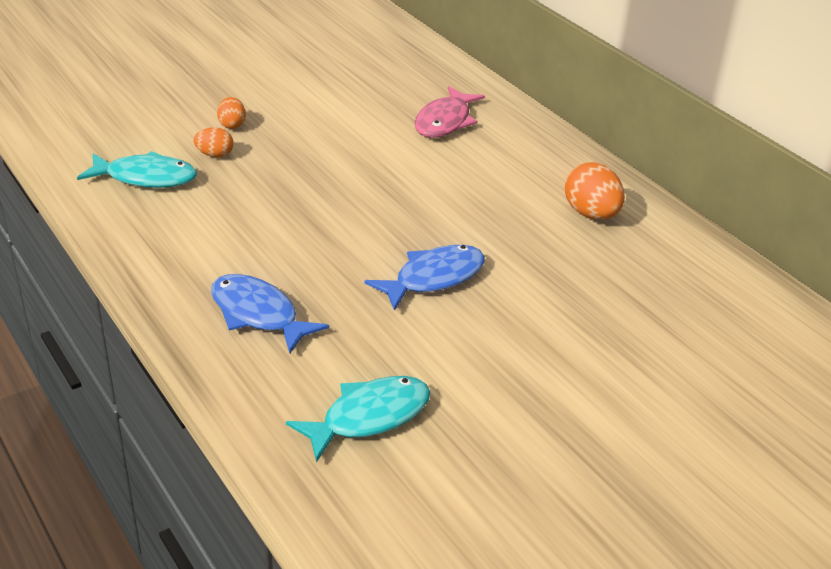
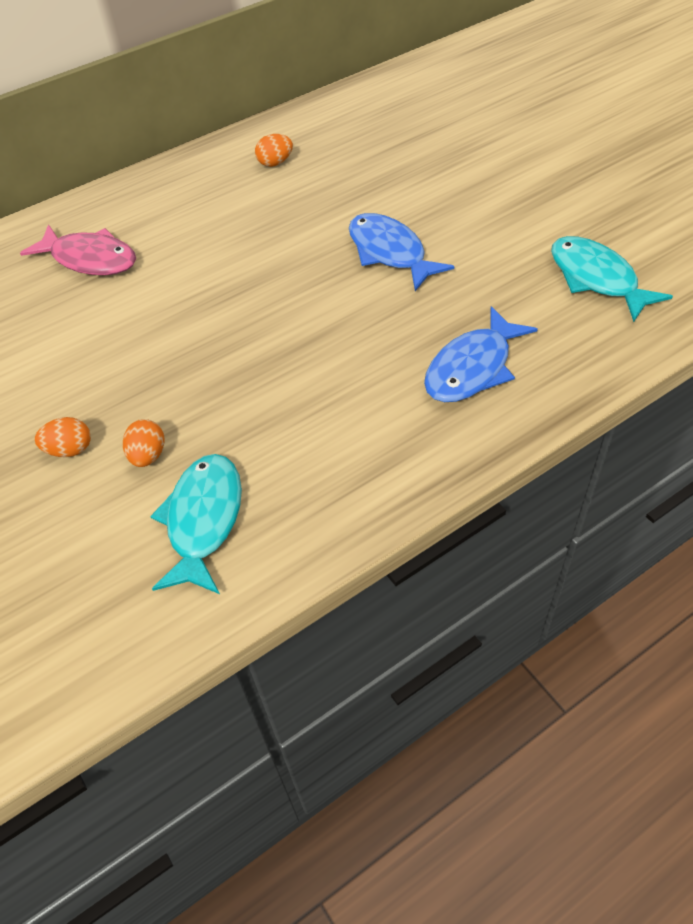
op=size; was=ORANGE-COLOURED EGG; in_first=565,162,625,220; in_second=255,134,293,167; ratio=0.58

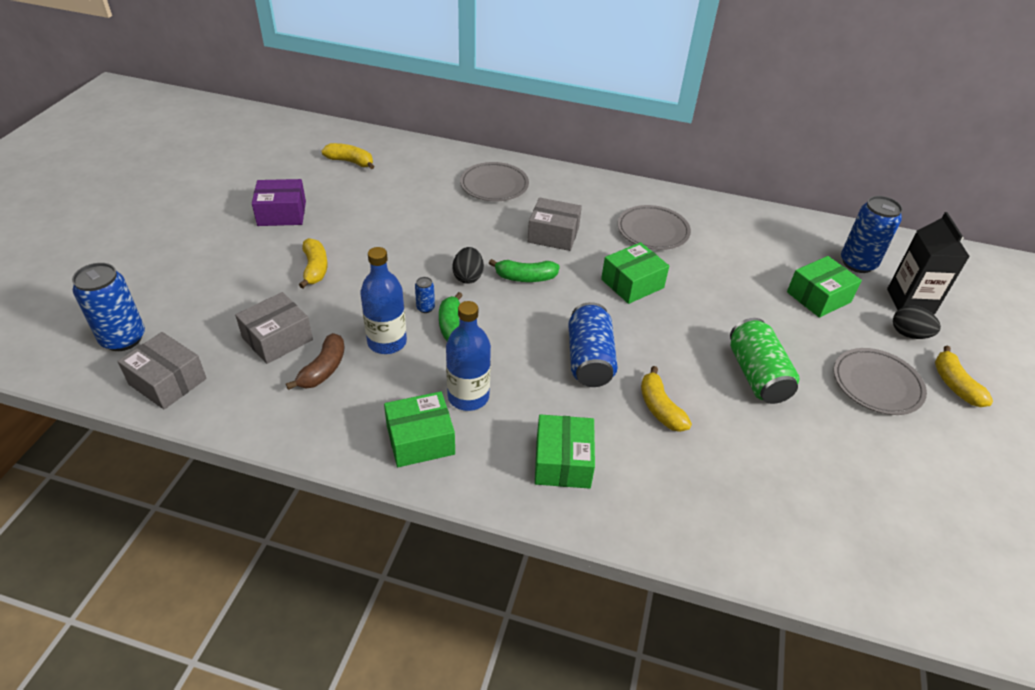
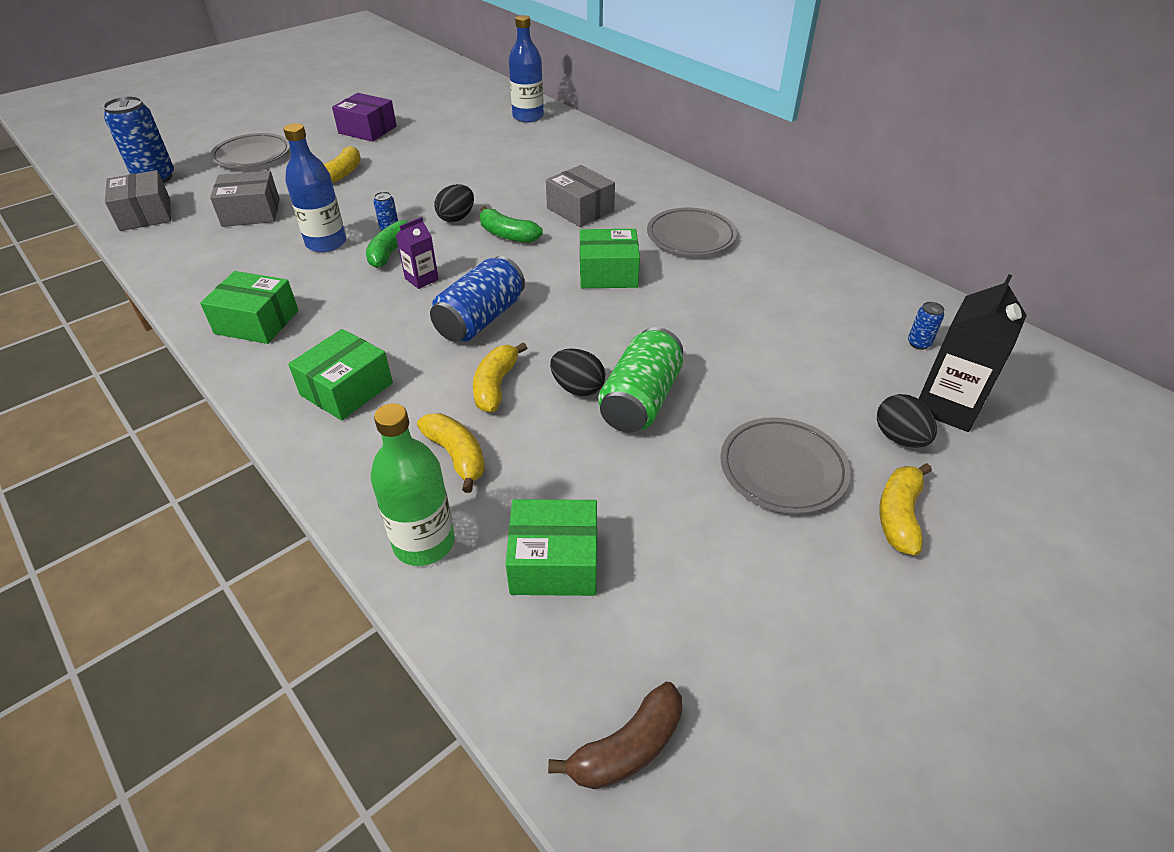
op=relocated; was=YELLOW BANANA FRUIT; in_first=322,143,375,169; in_second=417,413,485,493
op=relocated; was=ASH-GREY DINNER PLATE; in_first=460,162,529,201; in_second=210,133,290,168
op=size; was=ROYAL BLUE CAN; in_first=841,196,903,273; in_second=908,302,944,350; ratio=0.45
op=relocated; was=GREEN PARCEL; in_first=787,256,862,318; in_second=506,499,597,596
op=relocated; was=ROYAL BLUE FLASK; in_first=446,301,491,411; in_second=509,15,544,123
op=relocated; was=RUSSET BANANA FRUIT; in_first=286,333,345,390; in_second=548,682,682,789
op=appeared; now=PURPLE MILK CARTON; in_second=396,217,439,289
op=appeared; now=BLACK EGG; in_second=550,348,606,396
op=appeared; now=GREEN FLASK; in_second=371,403,455,566

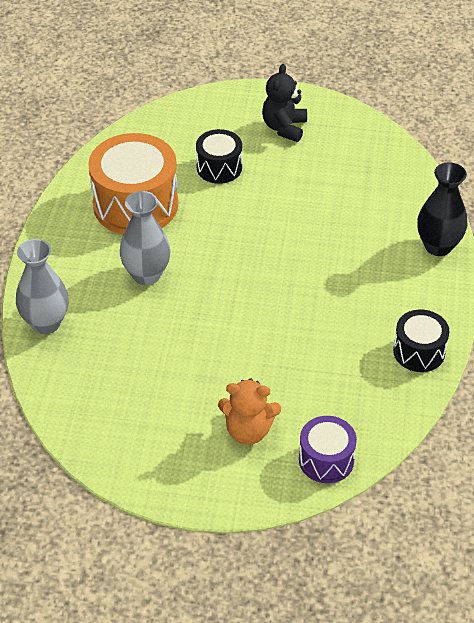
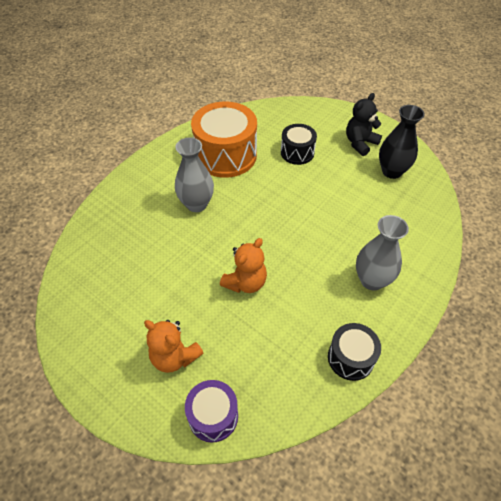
op=relocated; was=BLACK VASE; in_first=417,162,467,256; in_second=379,105,425,179
op=relocated; was=ASH-GREY VASE; in_first=16,239,69,334; in_second=356,215,409,291
op=appeared; now=ORANGE-COLOURED STUFFED BEAR; in_second=220,238,267,293

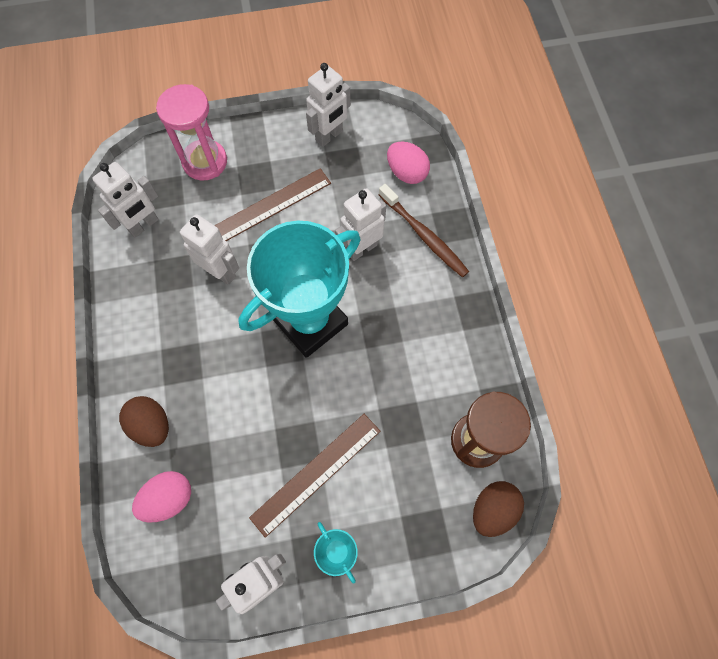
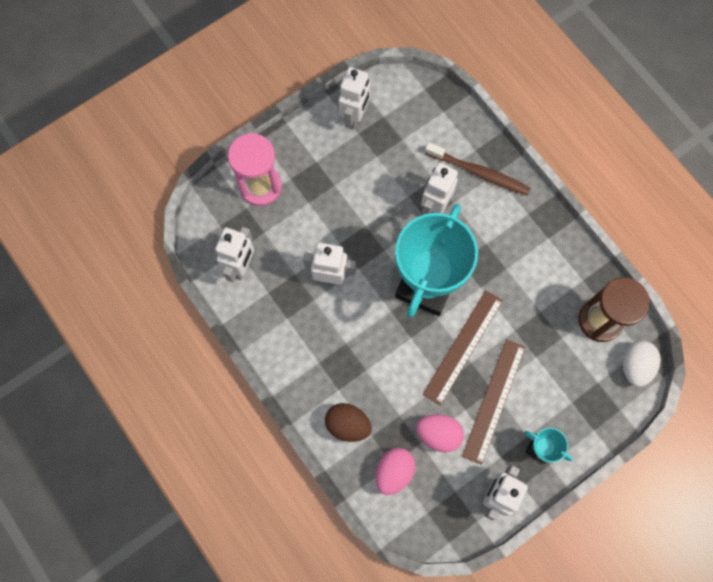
op=relocated; was=ROSY EGG; in_first=387,142,430,184; in_second=416,414,464,453
op=relocated; was=RUSSET STRAIGHTEDGE; in_first=214,168,331,241; in_second=423,290,503,405
op=colour; was=RUSSET EGG; now=SNOW-WHITE EGG; in_first=473,481,524,537; in_second=623,341,661,387

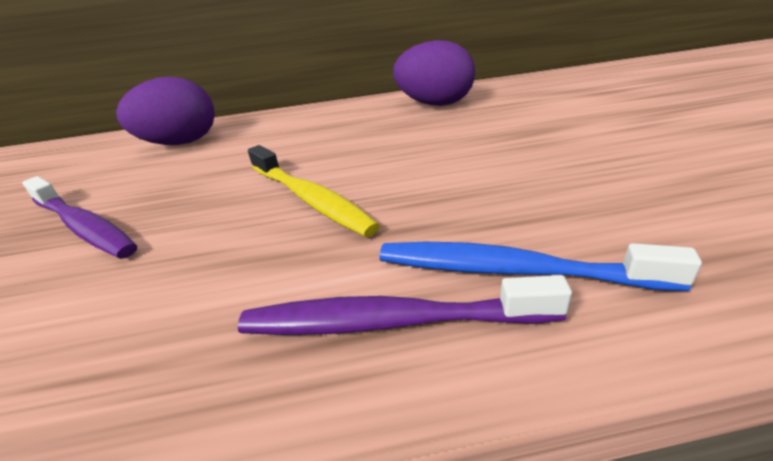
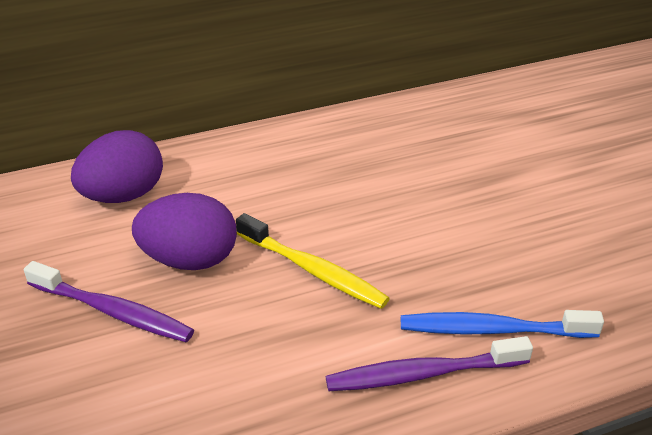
op=relocated; was=PURPLE EGG; in_first=393,40,475,106; in_second=132,193,237,270

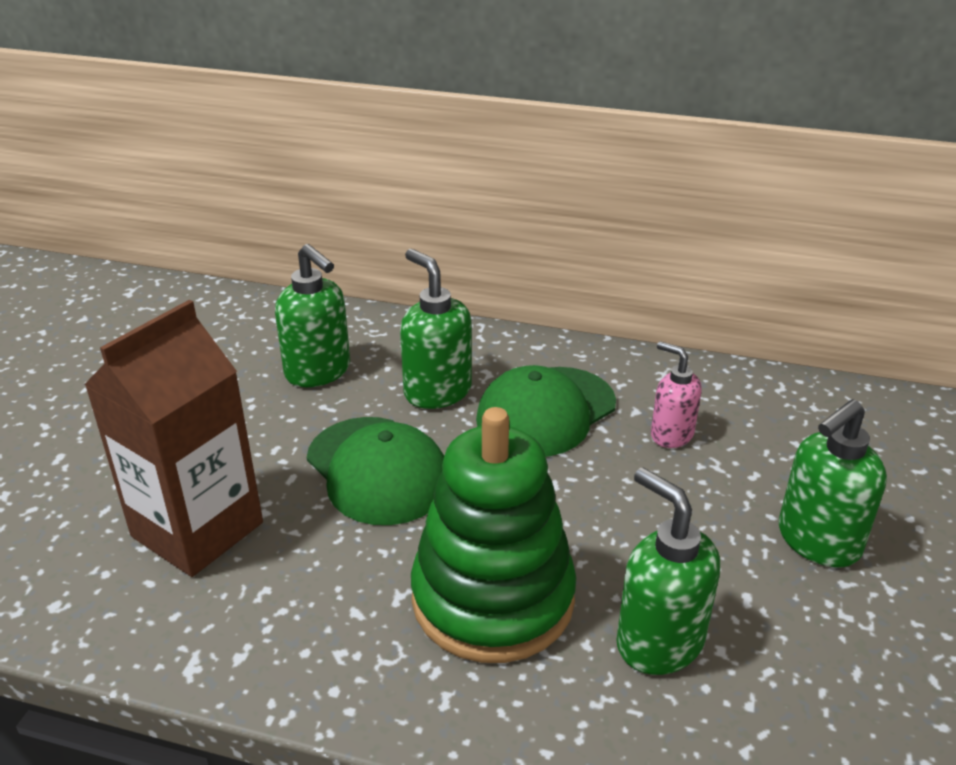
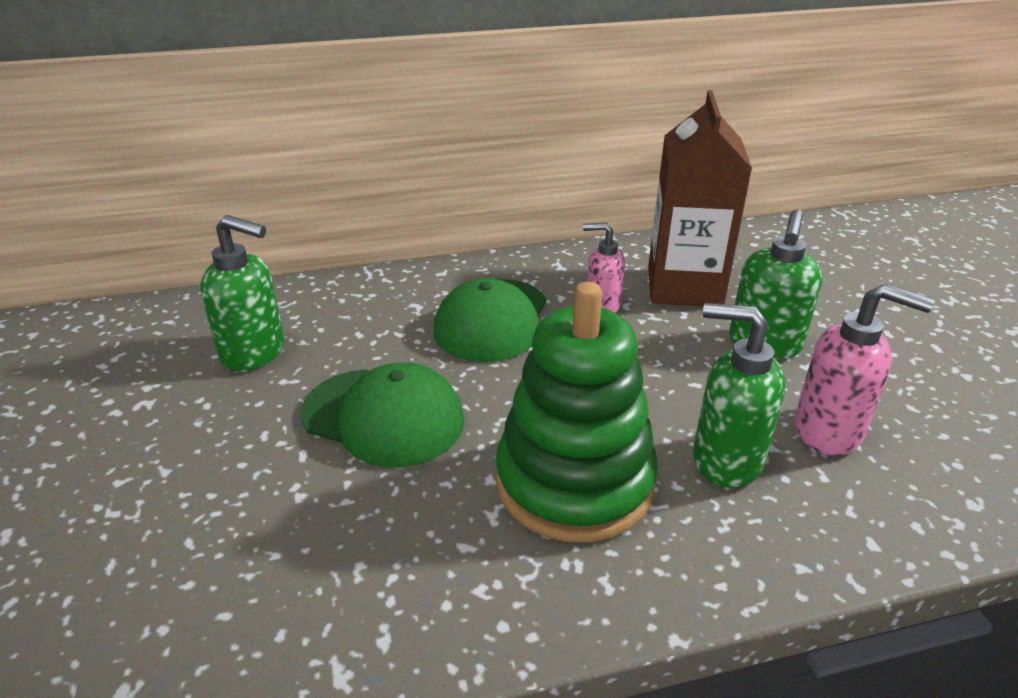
op=missing; was=GREEN SOAP PUMP; in_first=400,249,472,409
op=relocated; was=RUSSET MILK CARTON; in_first=84,300,263,577; in_second=648,90,752,306
op=appeared; now=ROSY SOAP PUMP; in_second=795,283,935,456

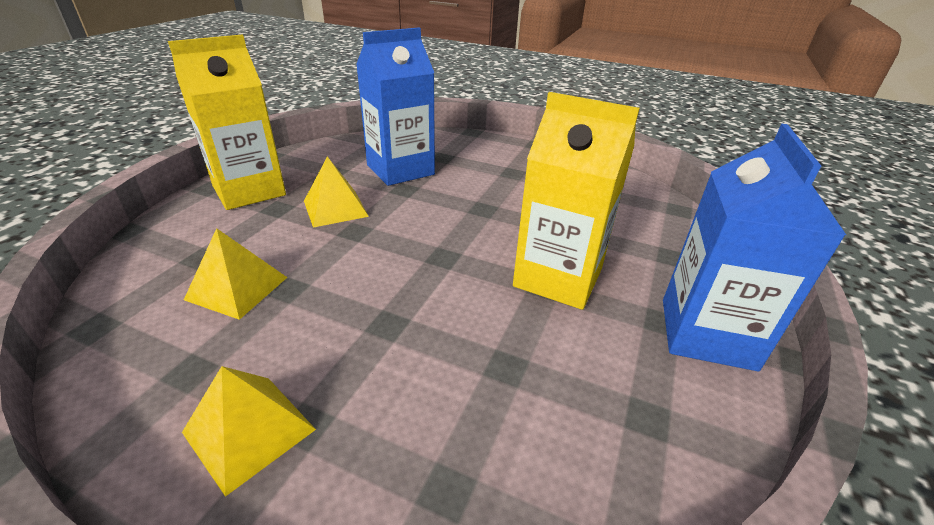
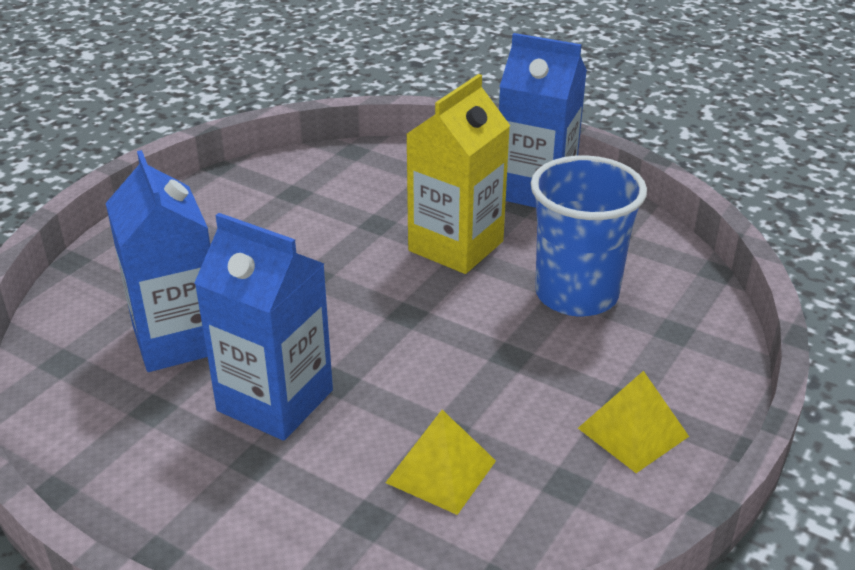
op=missing; was=YELLOW MILK CARTON; in_first=168,35,286,210
op=exchanged; was=YELLOW PYRAMID SHAPE; now=ROYAL BLUE MILK CARTON; in_first=304,156,369,227; in_second=194,213,333,441
op=appeared; now=ROYAL BLUE TUMBLER; in_second=530,155,647,316

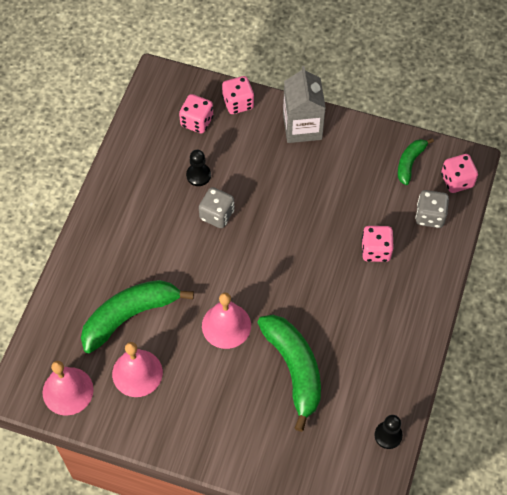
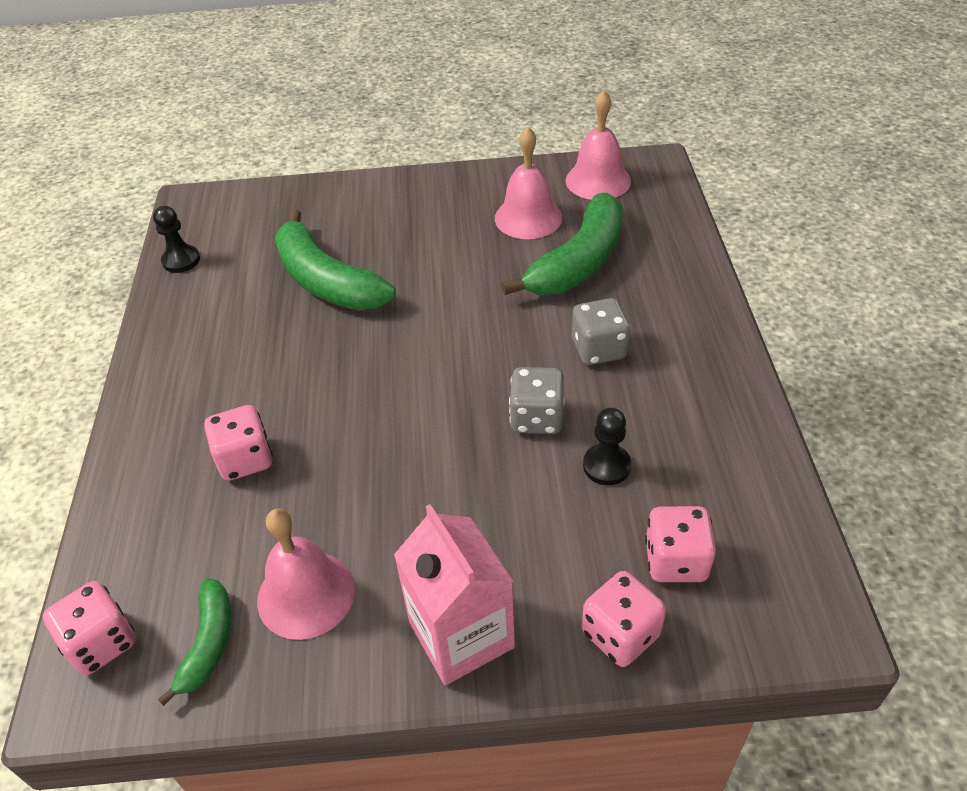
op=colour; was=ASH-GREY MILK CARTON; now=ROSY MILK CARTON; in_first=283,66,326,143; in_second=394,504,515,685
op=relocated; was=ASH-GREY DICE; in_first=415,190,449,228; in_second=572,298,631,365
op=relocated; was=ROSY SCHOOL BELL; in_first=202,293,251,349; in_second=257,509,355,640

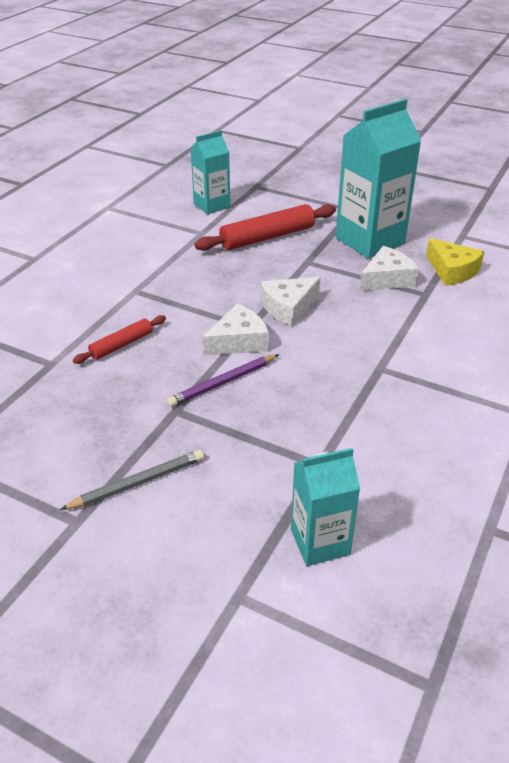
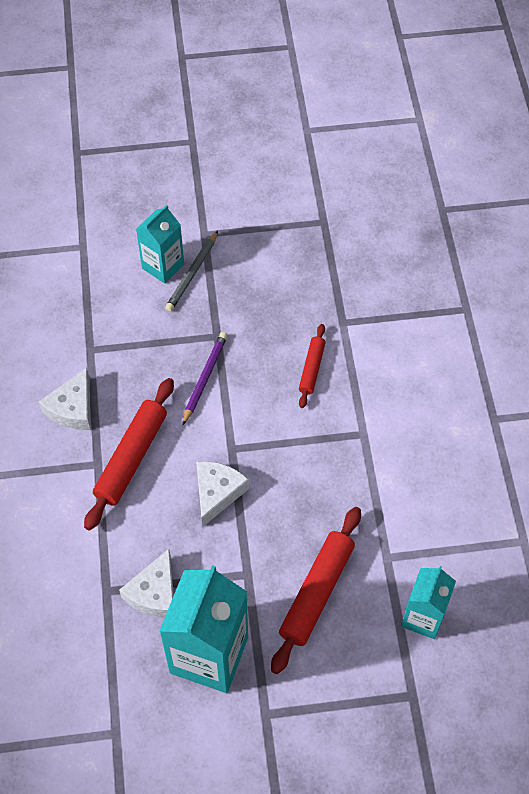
op=missing; was=YELLOW PIECE OF CHEESE; in_first=426,238,485,286
op=relocated; was=SNOW-WHITE PIECE OF CHEESE; in_first=202,304,269,356; in_second=39,368,91,430
op=relocated; was=TURQUOISE MILK CARTON; in_first=291,448,360,566; in_second=136,205,184,283
op=appeared; now=SCARLET ROLLING PIN; in_second=84,378,174,531

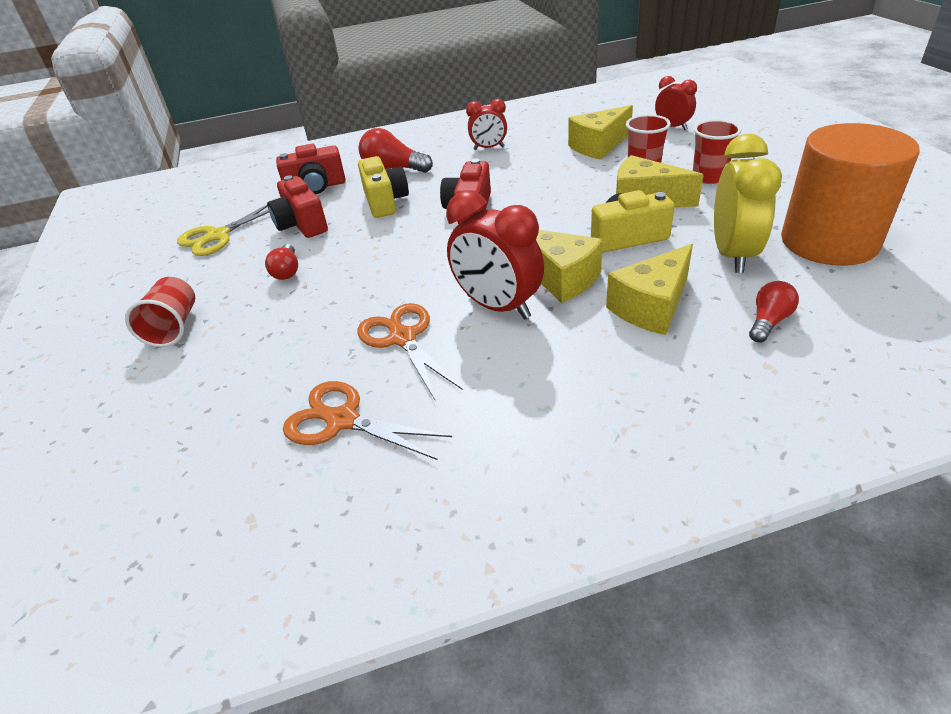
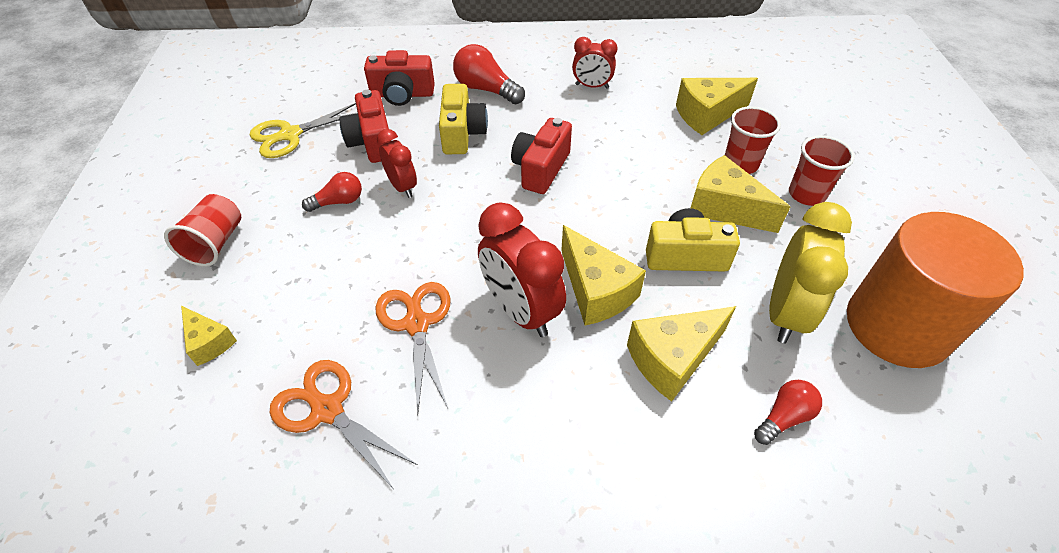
op=relocated; was=SCARLET CLOCK; in_first=655,76,697,130; in_second=377,129,417,198
op=spun; was=SCARLET LIGHTBULB; in_first=265,244,298,280; in_second=302,172,362,212; clockwise=-120
op=appeared; now=YELLOW PIECE OF CHEESE; in_second=181,306,237,366

